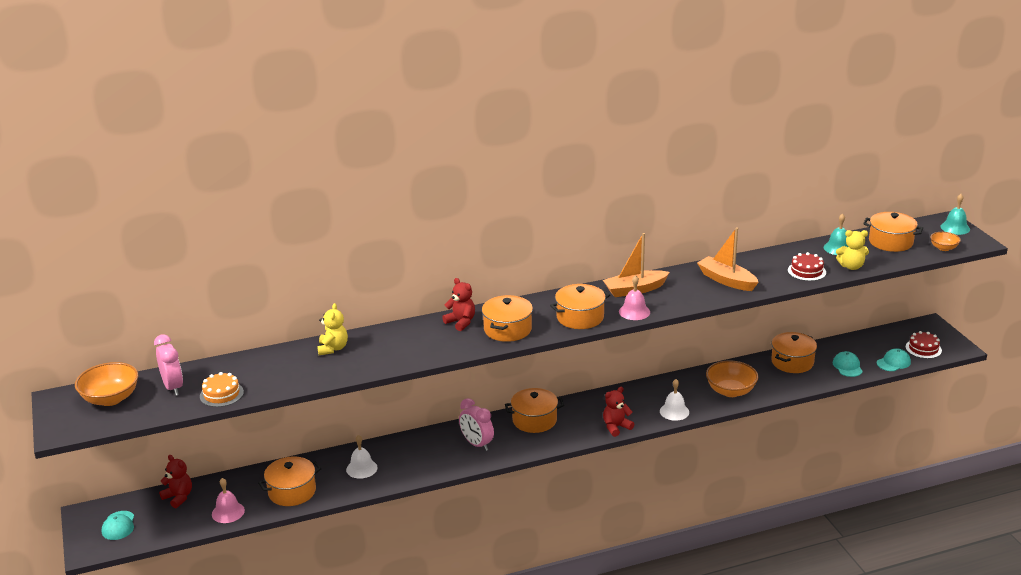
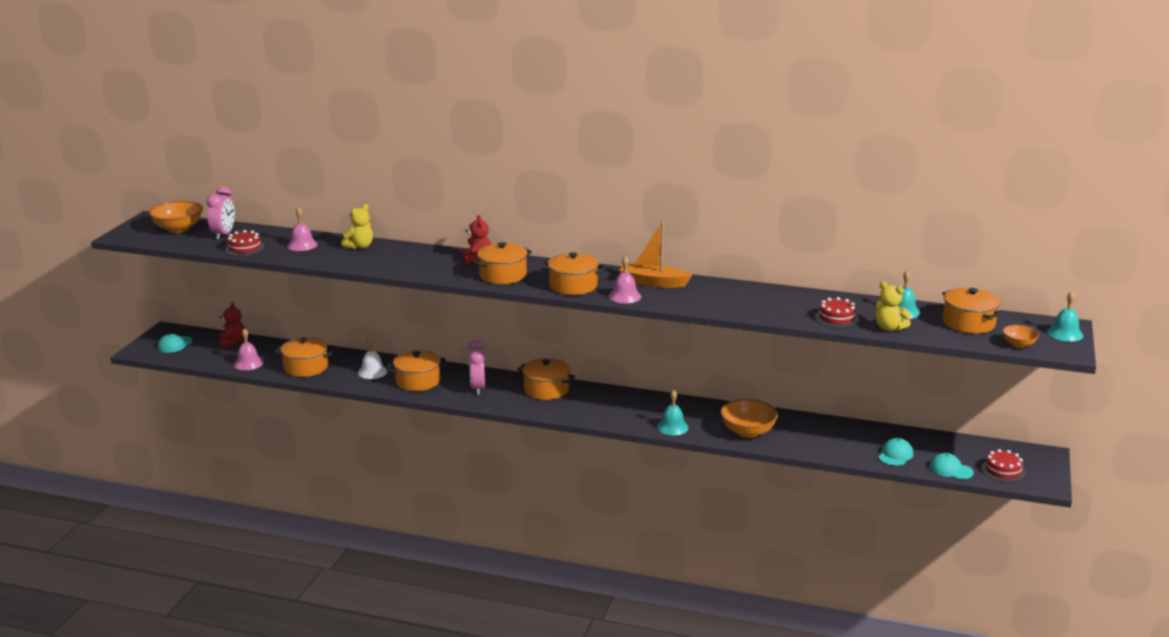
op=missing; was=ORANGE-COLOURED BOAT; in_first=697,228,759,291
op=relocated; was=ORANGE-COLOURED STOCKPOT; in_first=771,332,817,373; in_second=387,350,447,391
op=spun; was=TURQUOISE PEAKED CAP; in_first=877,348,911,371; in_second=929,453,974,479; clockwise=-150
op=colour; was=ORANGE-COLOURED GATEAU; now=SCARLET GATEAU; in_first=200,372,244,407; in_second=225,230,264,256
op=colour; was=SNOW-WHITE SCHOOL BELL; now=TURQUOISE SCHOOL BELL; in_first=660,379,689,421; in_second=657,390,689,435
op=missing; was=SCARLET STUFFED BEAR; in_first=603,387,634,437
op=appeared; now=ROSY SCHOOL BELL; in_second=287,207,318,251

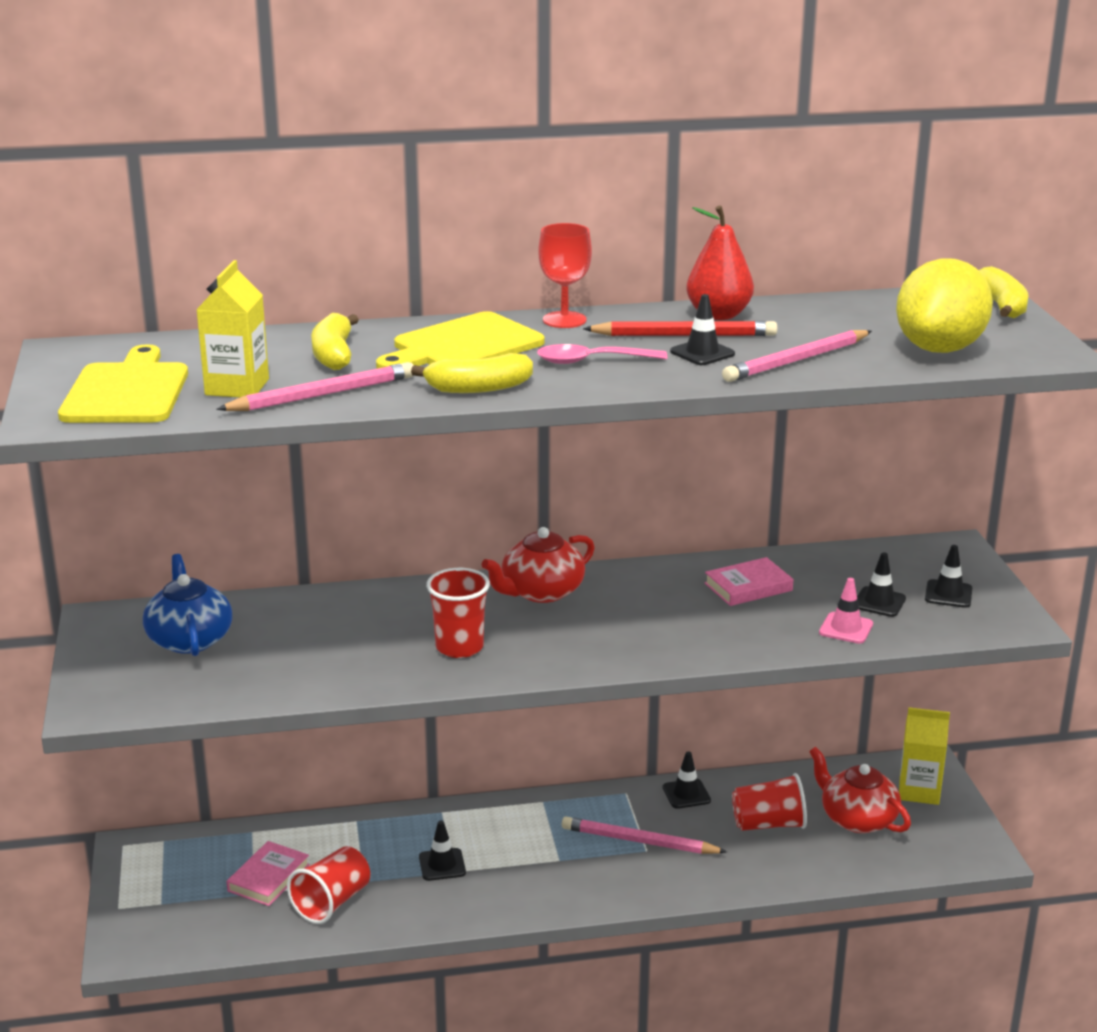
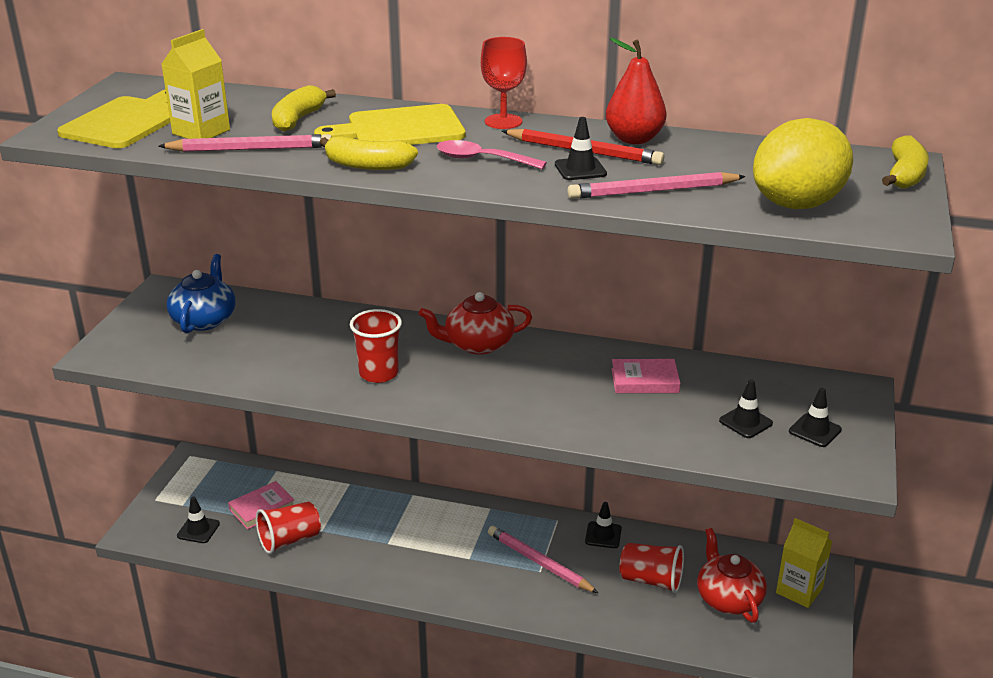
op=missing; was=ROSY ROAD CONE; in_first=819,578,873,644
op=relocated; was=BLACK ROAD CONE; in_first=419,821,466,881; in_second=177,497,220,543

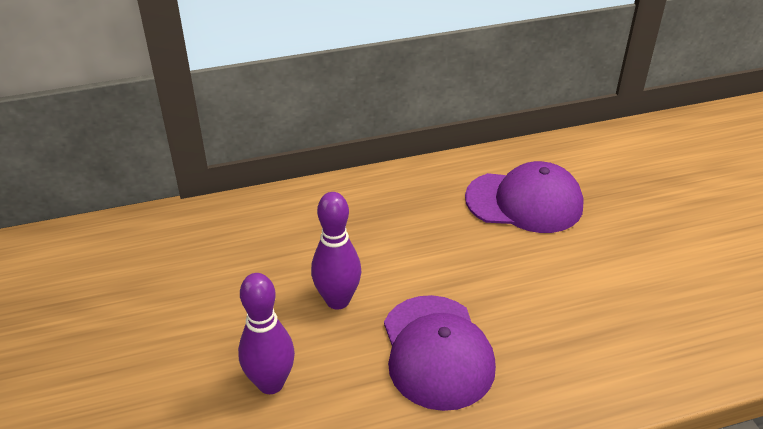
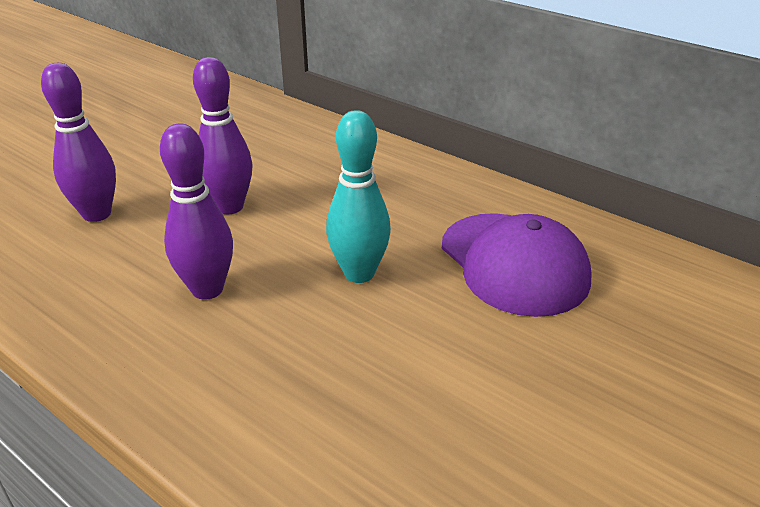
op=exchanged; was=PURPLE PEAKED CAP; now=PURPLE BOWLING PIN; in_first=384,295,496,411; in_second=160,123,233,300
op=appeared; now=TURQUOISE BOWLING PIN; in_second=326,110,391,283

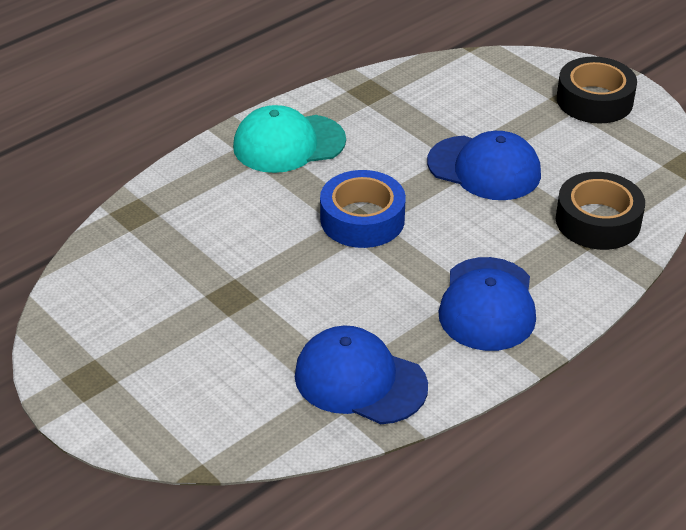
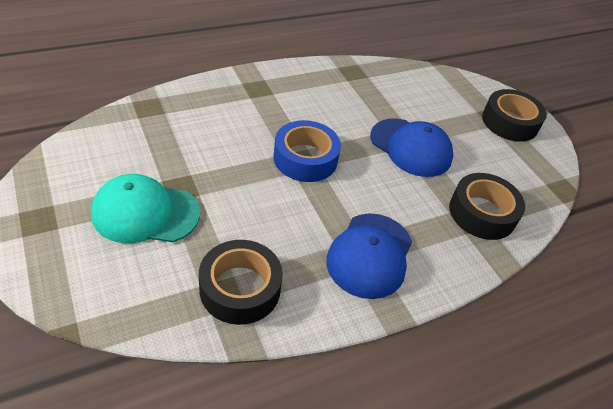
op=relocated; was=TURQUOISE PEAKED CAP; in_first=233,105,346,173; in_second=91,174,200,243
op=exchanged; was=ROYAL BLUE PEAKED CAP; now=BLACK TAPE; in_first=295,326,428,424; in_second=199,240,283,325

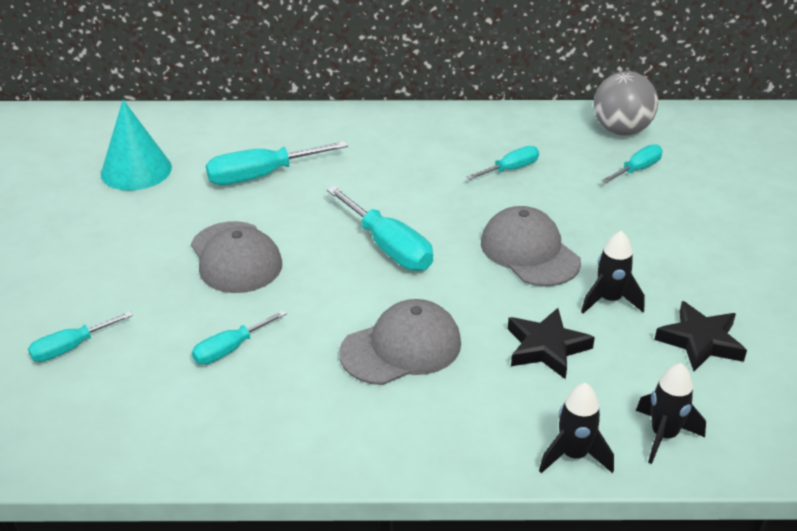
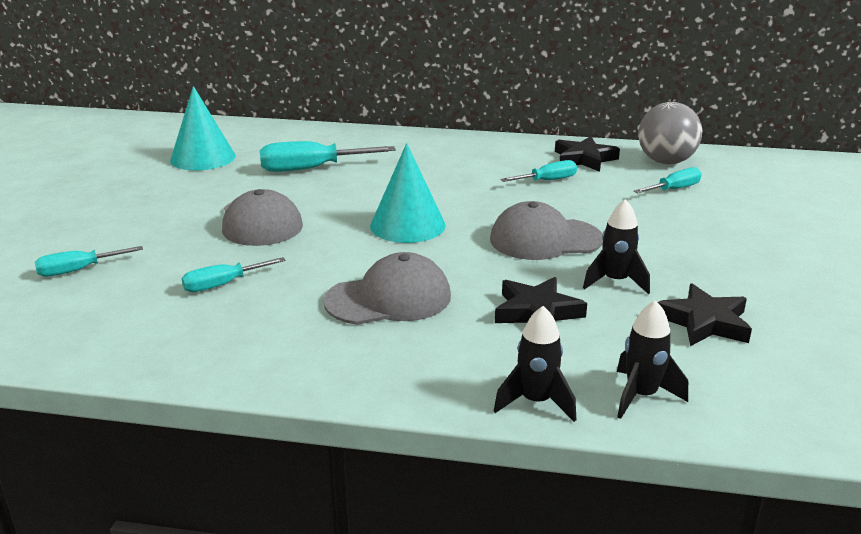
op=exchanged; was=TURQUOISE HAND SCREWDRIVER; now=TURQUOISE CONE SHAPE; in_first=327,186,433,271; in_second=370,143,446,243
op=spun; was=ASH-GREY PEAKED CAP; in_first=481,206,581,287; in_second=490,201,603,260; clockwise=-75
op=appeared; now=BLACK STAR SHAPE; in_second=555,136,620,172

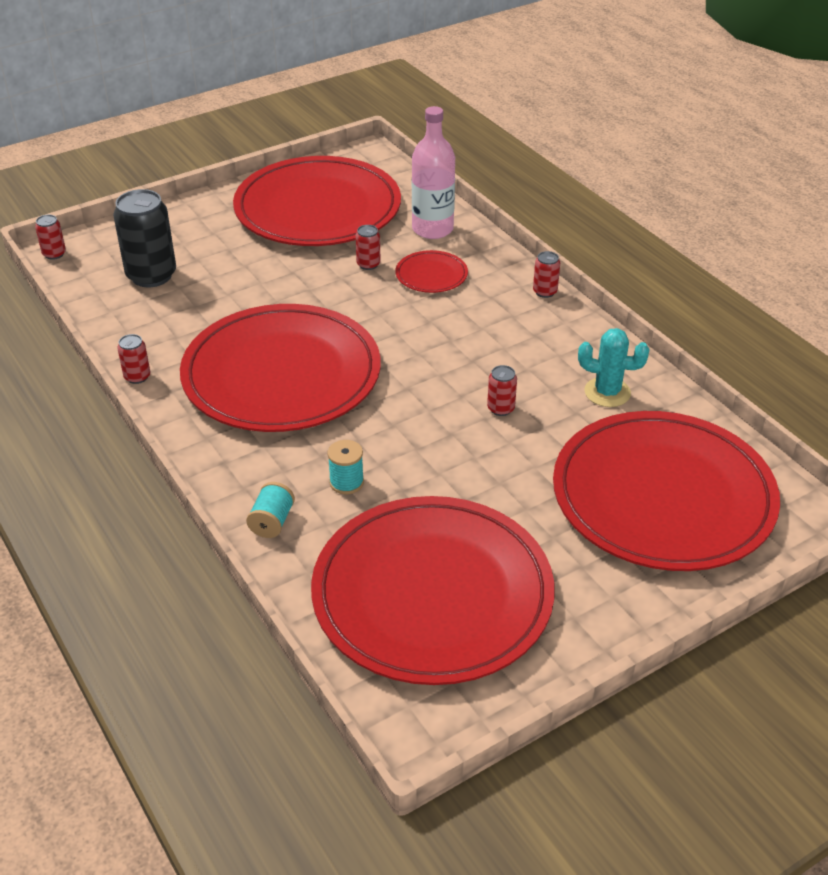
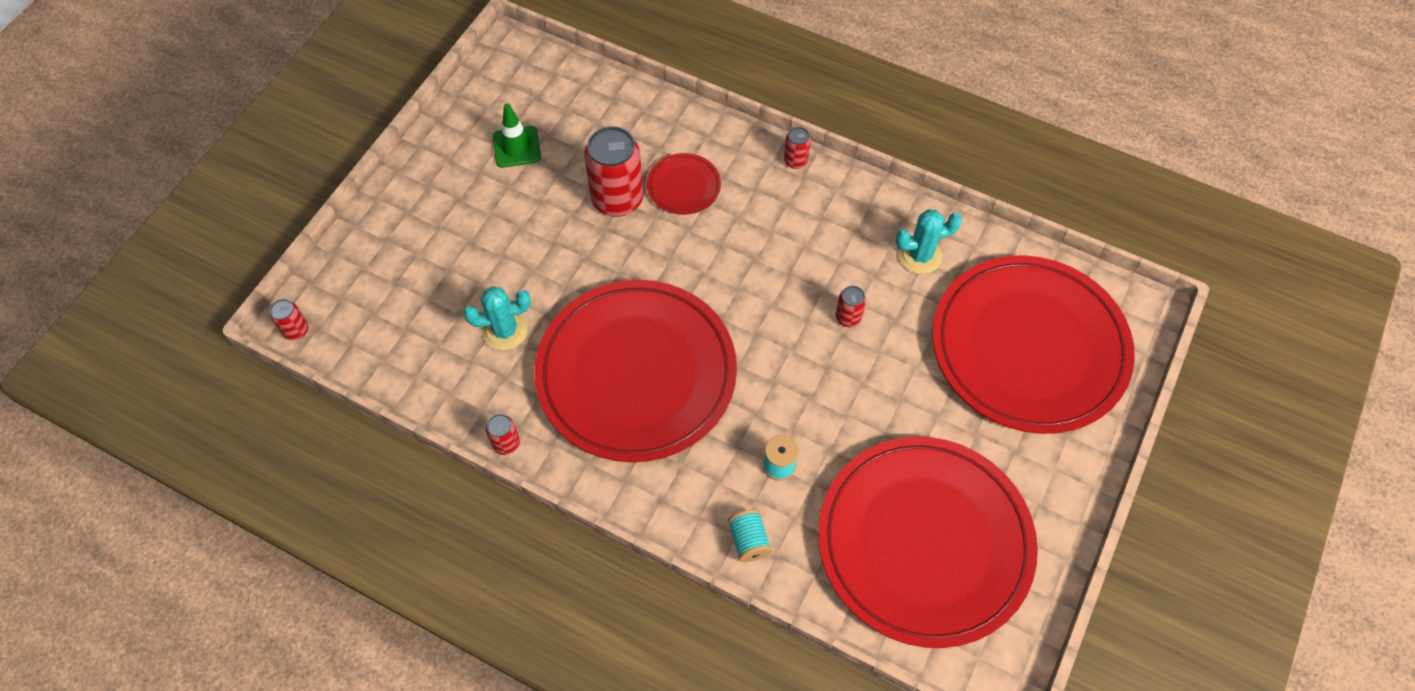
op=missing; was=ROSY FLASK; in_first=412,106,455,239
op=exchanged; was=SCARLET DINNER PLATE; now=GREEN ROAD CONE; in_first=233,156,401,246; in_second=493,104,541,168
op=missing; was=BLACK CAN; in_first=113,189,176,287
op=size; was=SCARLET CAN; in_first=355,225,381,270; in_second=584,126,643,217; ratio=2.1
op=appeared; now=TURQUOISE SAGUARO CACTUS; in_second=463,286,531,350

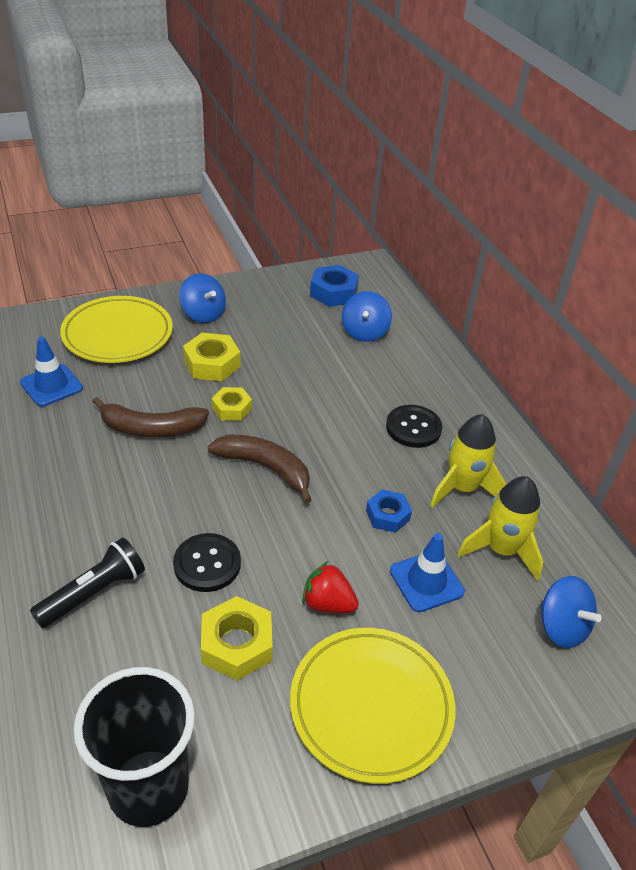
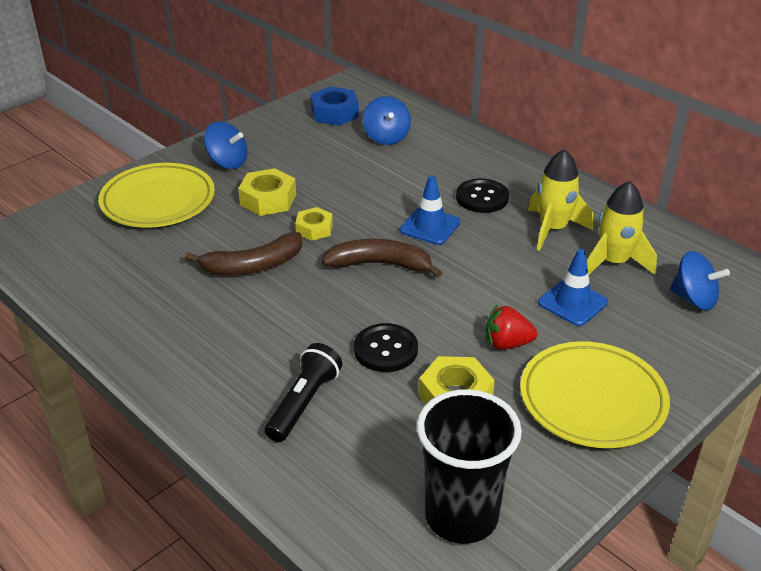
op=relocated; was=ROYAL BLUE ROAD CONE; in_first=20,337,83,407; in_second=400,175,460,245
op=missing; was=ROYAL BLUE HEX NUT; in_first=366,490,412,533

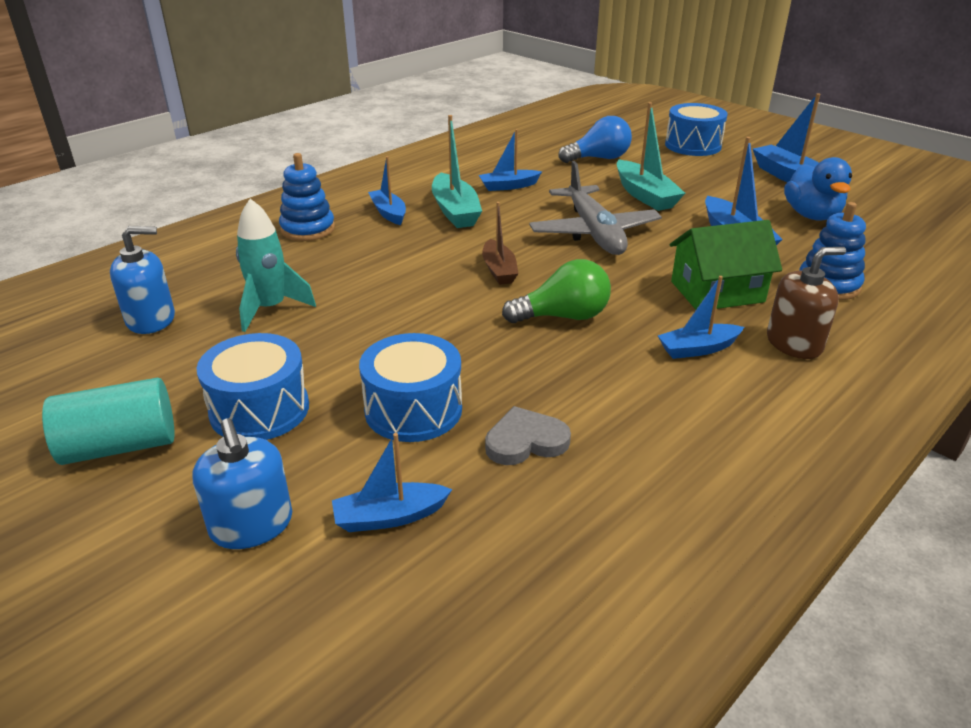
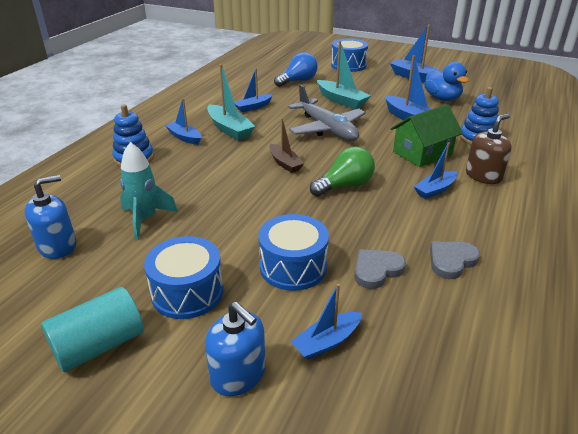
op=appeared; now=ASH-GREY HEART; in_second=430,241,480,279

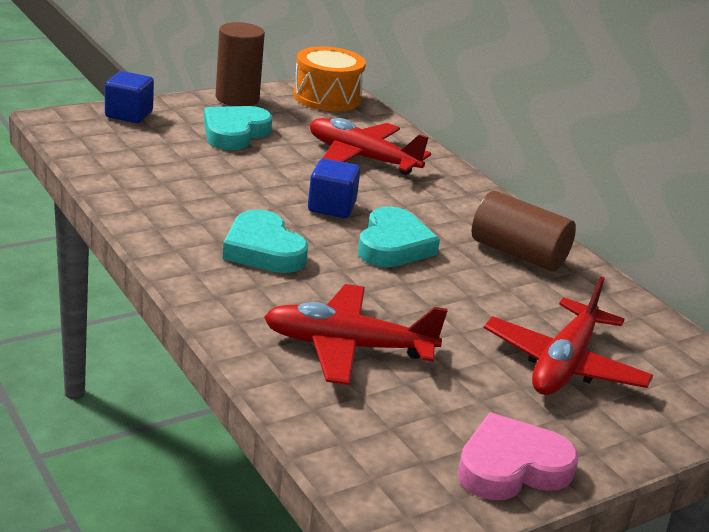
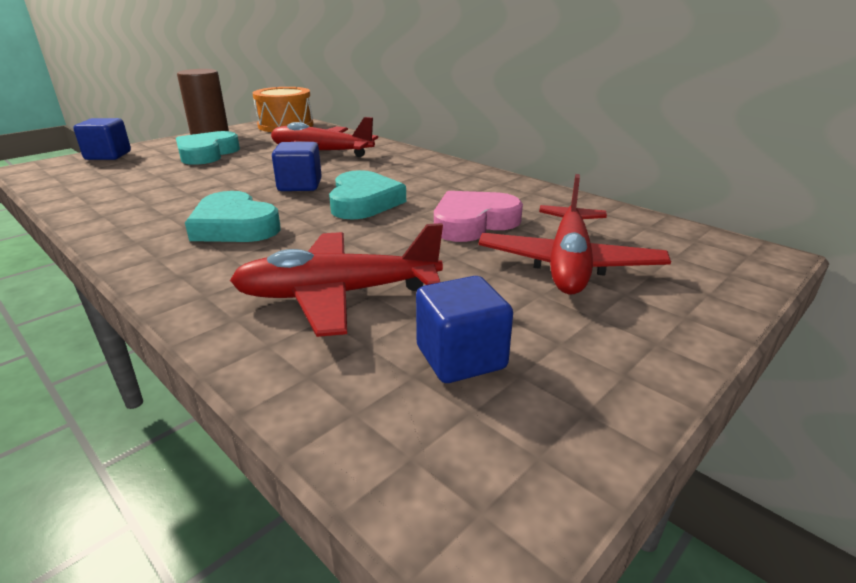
op=missing; was=RUSSET CYLINDER; in_first=472,191,576,272
op=relocated; was=ROSY HEART; in_first=457,413,578,500; in_second=434,191,523,242
op=appeared; now=ROYAL BLUE SOLID CUBE; in_second=416,276,513,383

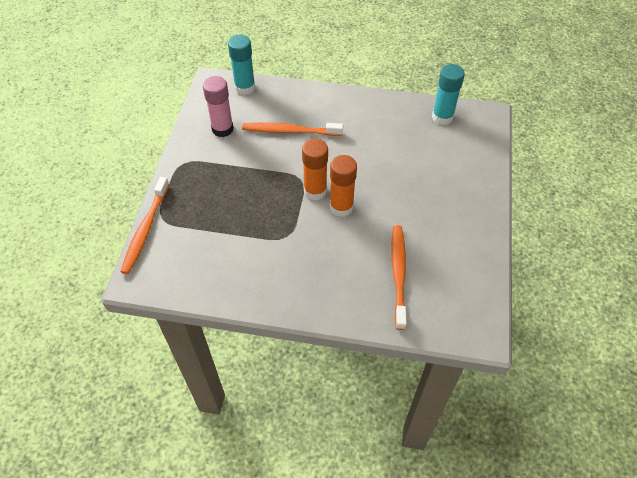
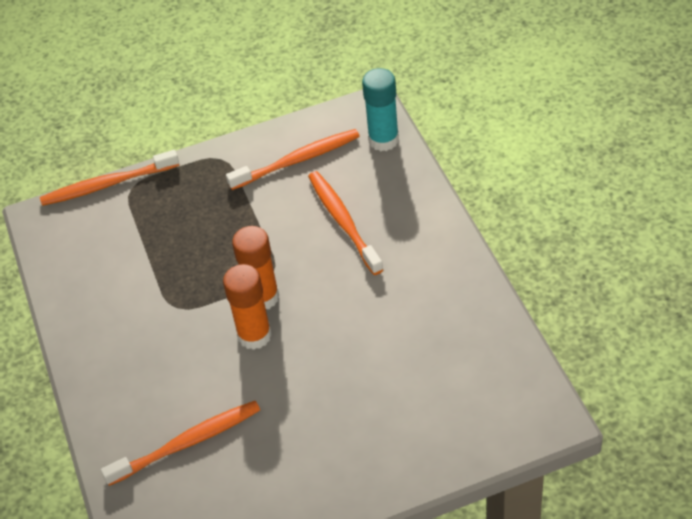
op=missing; was=TURQUOISE GLUE; in_first=432,64,465,125
op=exchanged; was=ROSY GLUE; now=ORANGE-COLOURED TOOTHBRUSH; in_first=203,76,234,137; in_second=226,129,360,190

